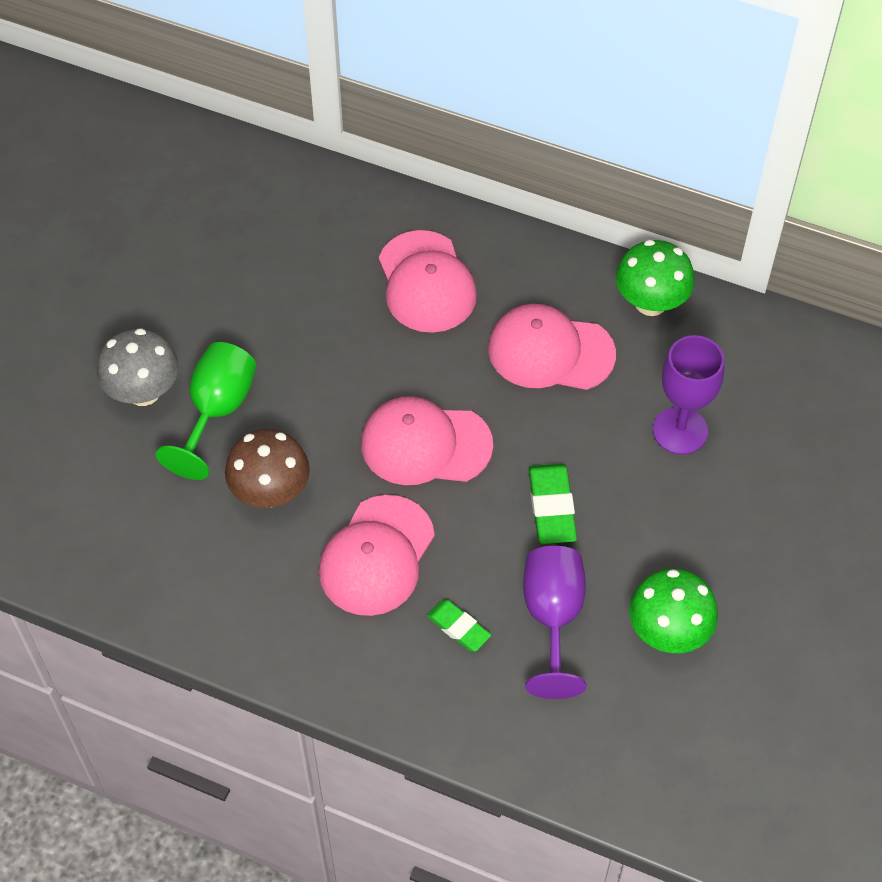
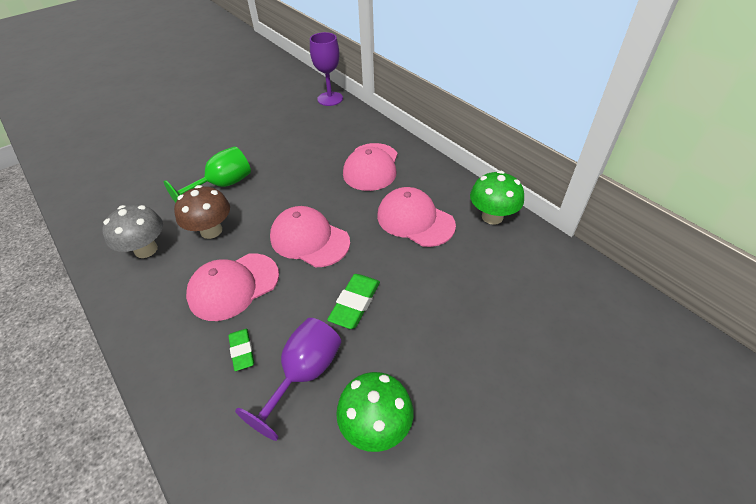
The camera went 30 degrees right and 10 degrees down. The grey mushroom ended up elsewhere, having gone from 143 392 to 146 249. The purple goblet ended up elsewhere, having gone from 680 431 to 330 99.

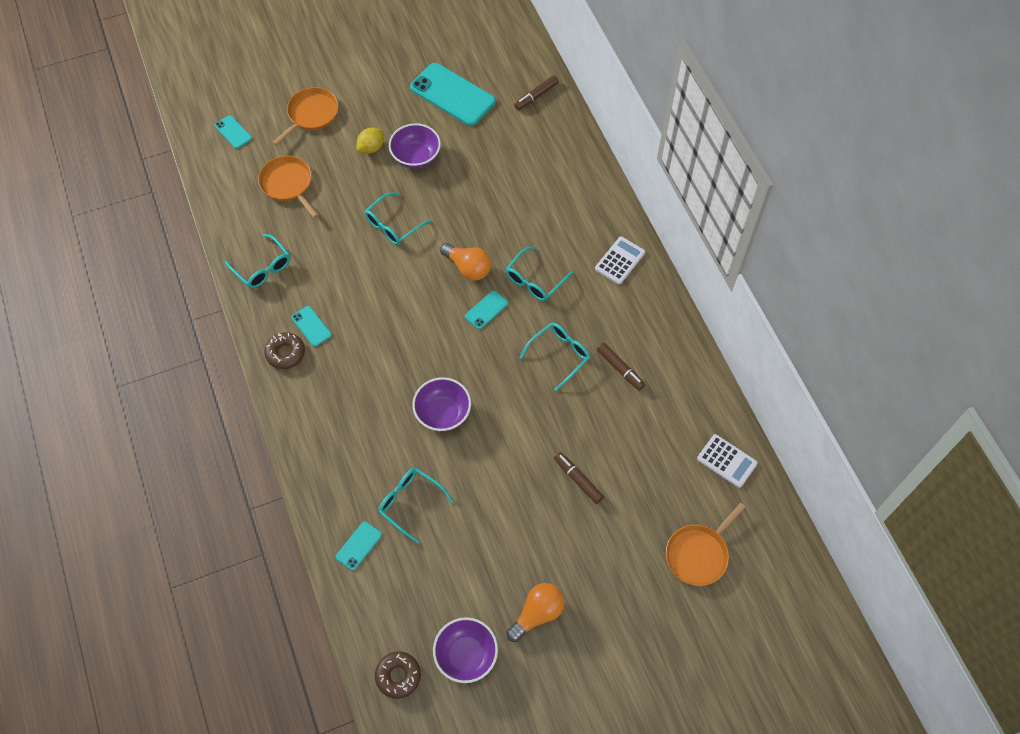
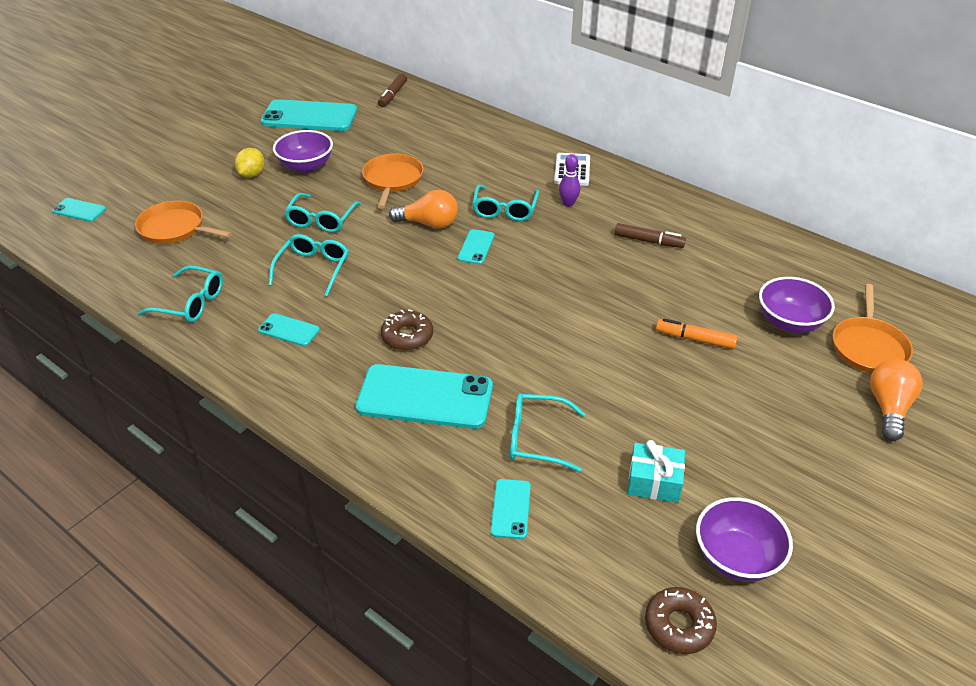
The camera went 30 degrees left and 20 degrees down. The second view lost the white calculator at 727 461. The second view gained the turquoise phone at 425 397. The second view gained the purple bowling pin at 568 203. The second view gained the turquoise gift at 654 482. The brown donut ended up elsewhere, having gone from 285 353 to 407 336. The orange pan ended up elsewhere, having gone from 311 114 to 392 180. The purple bowl ended up elsewhere, having gone from 443 413 to 789 322. The orange light bulb ended up elsewhere, having gone from 537 614 to 888 408. The turquoise glasses ended up elsewhere, having gone from 559 355 to 313 268. What was the brown marker at 578 480 turned into the orange marker at 695 339.

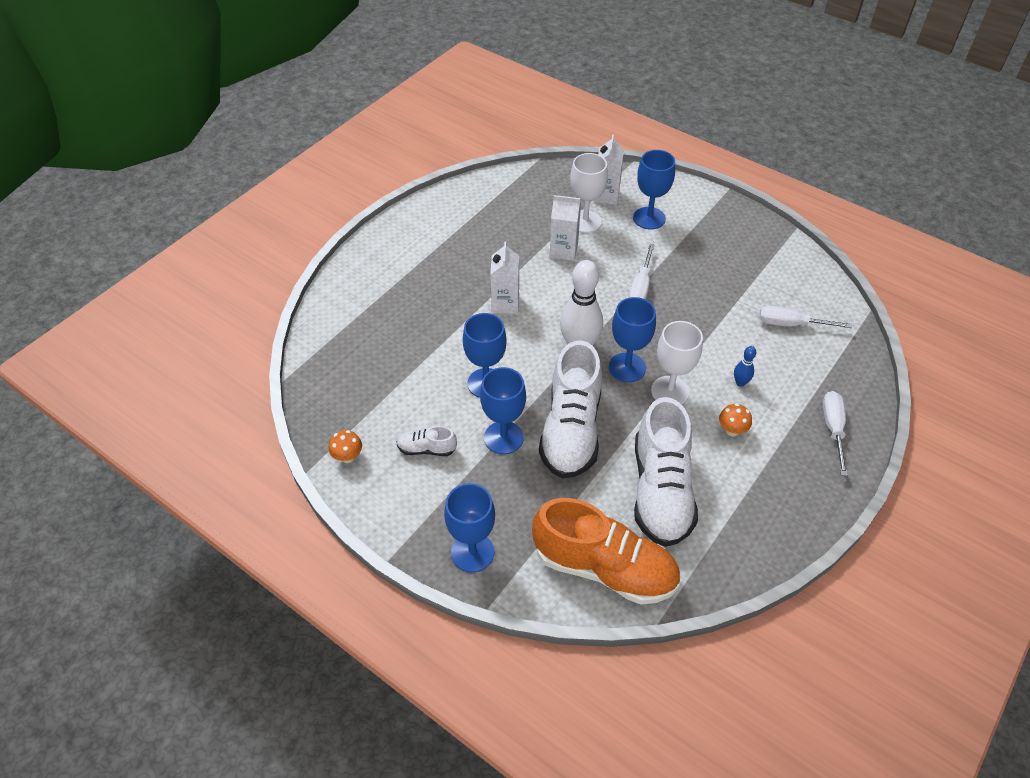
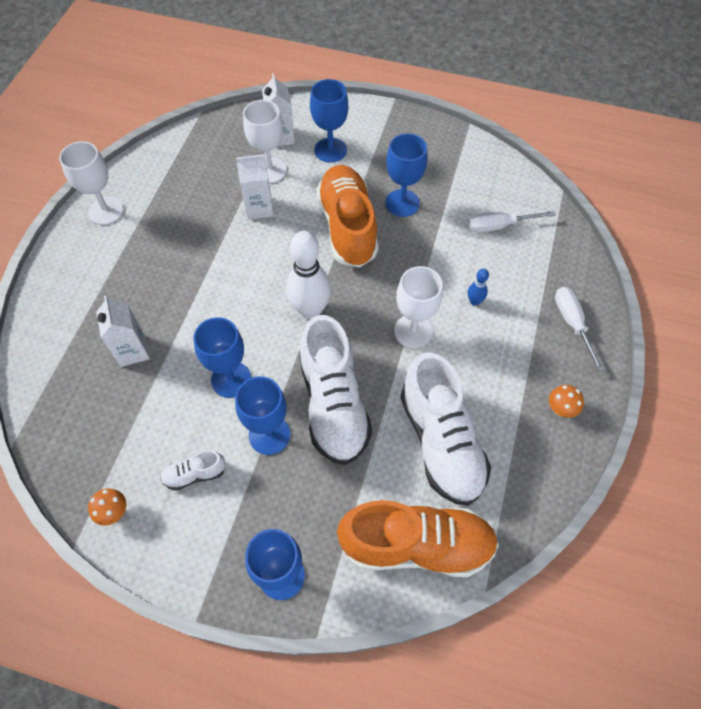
The camera went 20 degrees left and 10 degrees up. The second view gained the white goblet at 106 211. The white carton ended up elsewhere, having gone from 505 304 to 133 351. The blue goblet ended up elsewhere, having gone from 627 367 to 402 203. The orange mushroom ended up elsewhere, having gone from 732 430 to 560 409. Where the white screwdriver stood at 641 287, the orange shoe came to stand at 347 227.

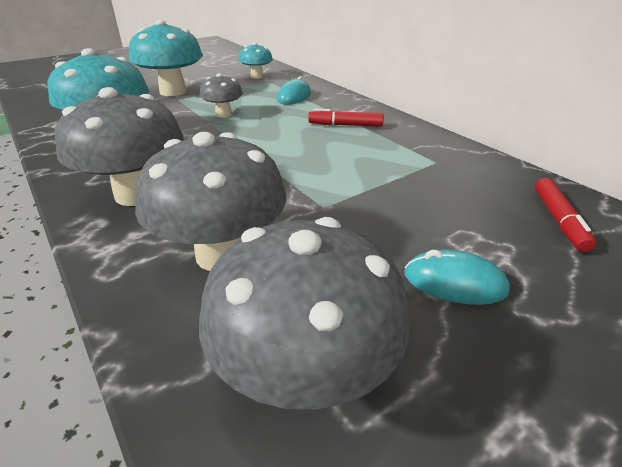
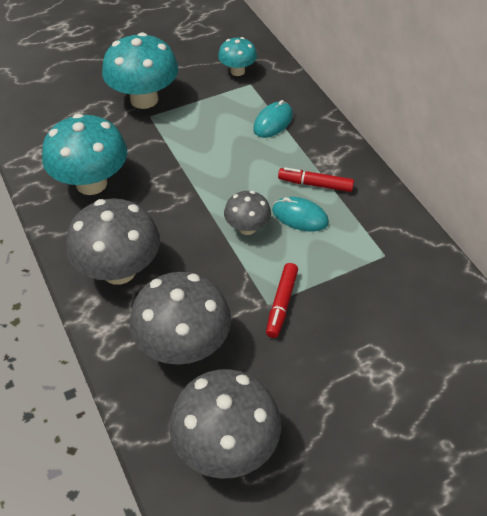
The camera went 10 degrees right and 15 degrees up. The grey mushroom ended up elsewhere, having gone from 223 114 to 247 228. The turquoise mouse ended up elsewhere, having gone from 454 282 to 300 216. The red marker ended up elsewhere, having gone from 558 220 to 282 303.

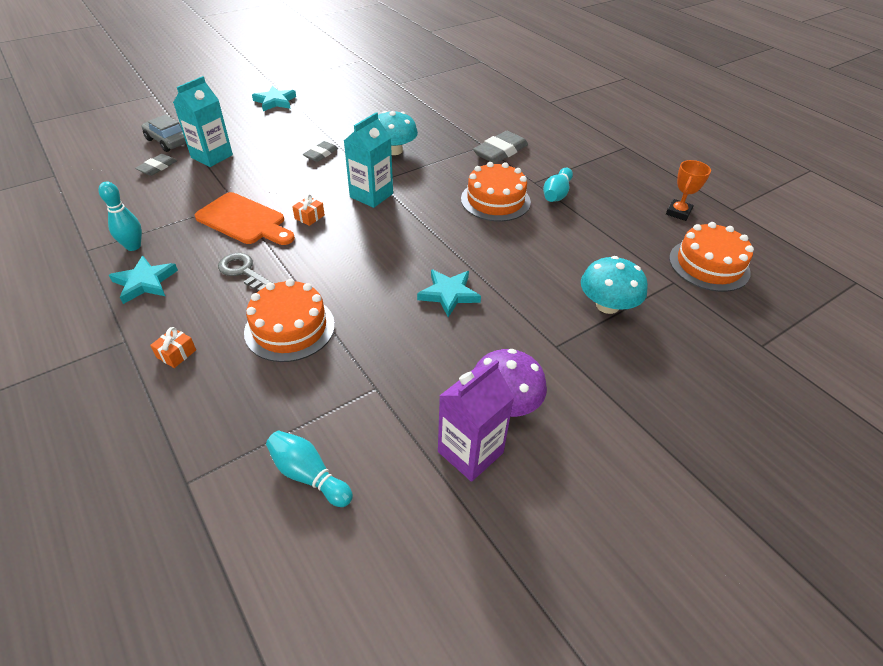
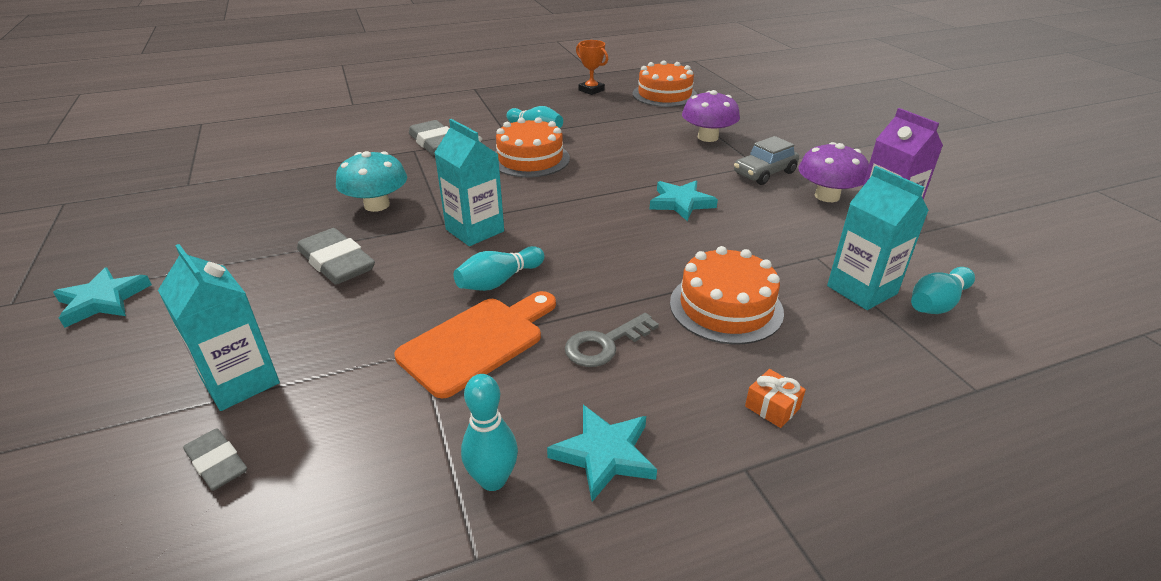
The camera went 75 degrees left and 10 degrees down. The second view gained the turquoise carton at 861 290. The grey car ended up elsewhere, having gone from 167 141 to 764 173. Where the orange gift stood at 309 217, the turquoise bowling pin came to stand at 499 281. What was the turquoise mushroom at 607 305 turned into the purple mushroom at 708 137. The size of the grey eraser at 321 154 changed by a factor of 1.69.

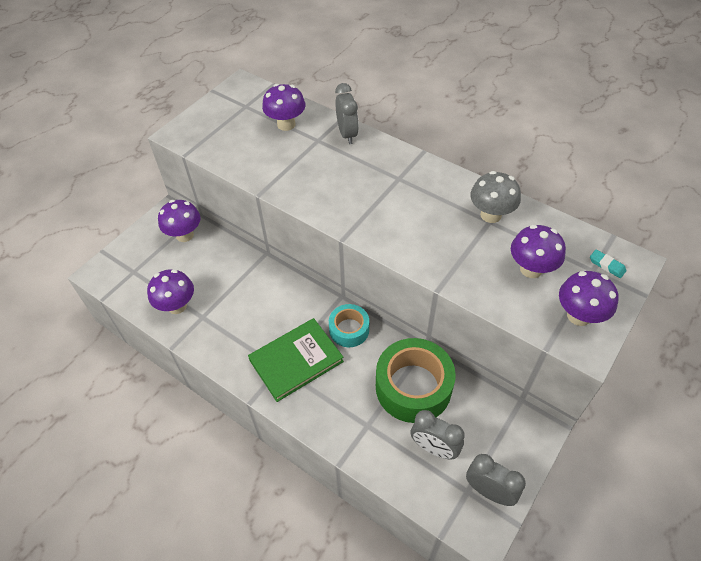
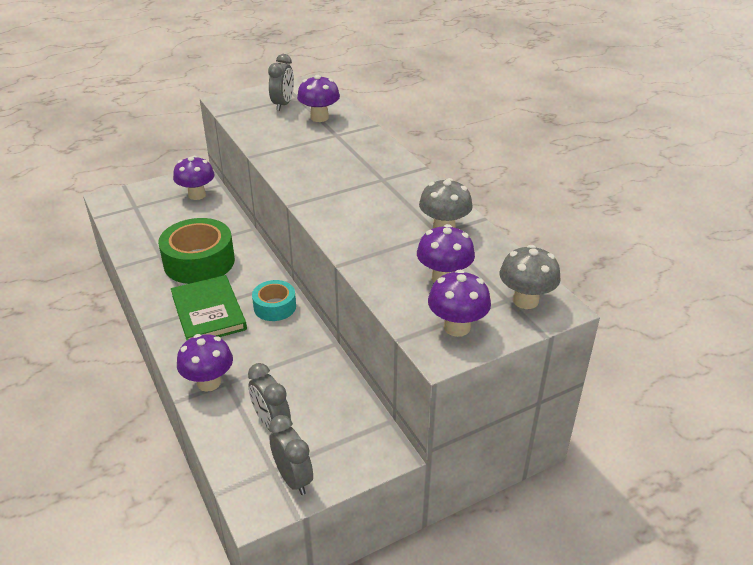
The camera went 25 degrees right and 15 degrees down. The purple mushroom ended up elsewhere, having gone from 177 306 to 209 382. The grey clock ended up elsewhere, having gone from 347 134 to 283 104. The green tape ended up elsewhere, having gone from 413 387 to 199 262. Where the turquoise eraser stood at 606 265, the grey mushroom came to stand at 525 300. The green book at 296 361 ended up facing another way, 75 degrees clockwise from before.

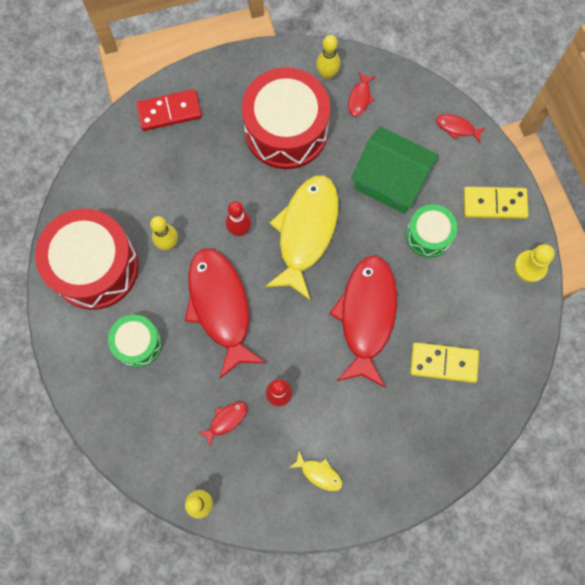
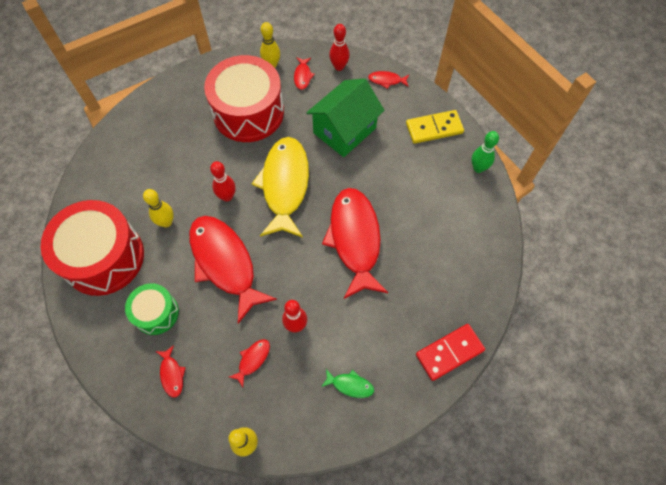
The camera went 15 degrees left and 10 degrees down. The second view lost the green drum at 428 235. The second view lost the yellow domino at 443 363. The second view gained the red fish at 172 374. The second view gained the red bowling pin at 339 67. The red domino ended up elsewhere, having gone from 169 111 to 449 352. Where the yellow pawn stood at 530 266, the green bowling pin came to stand at 478 168. What was the yellow fish at 319 473 turned into the green fish at 350 385. The green house at 390 181 ended up facing another way, 60 degrees counterclockwise from before.

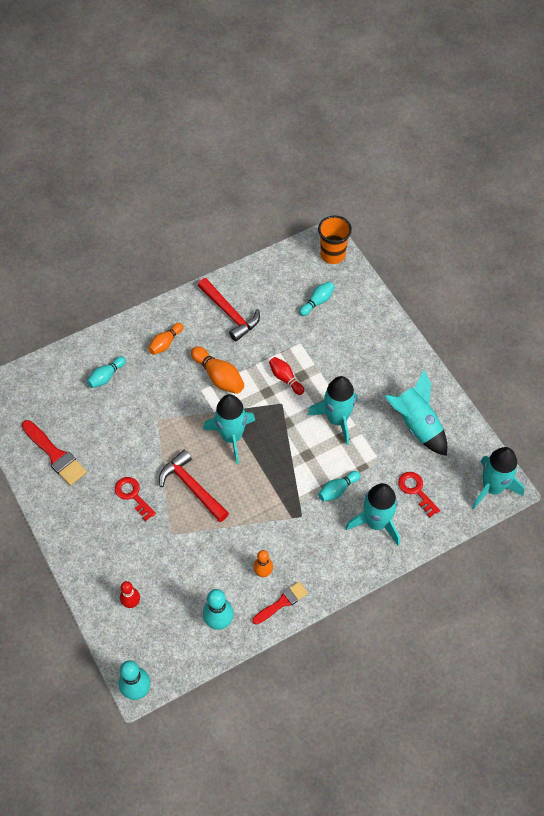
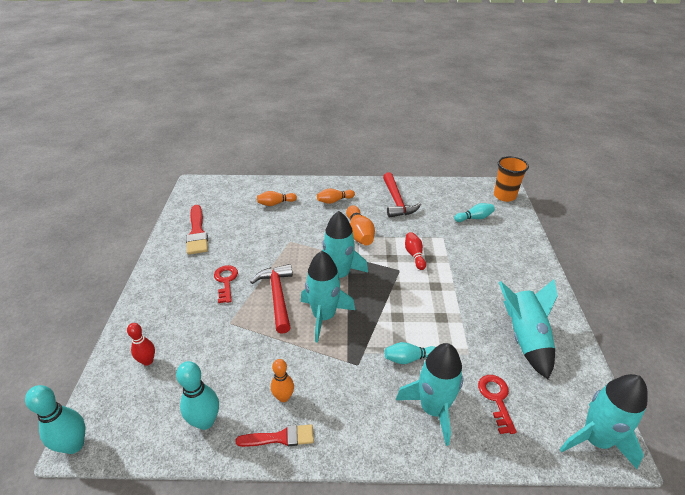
The camera went 30 degrees right and 20 degrees down. The turquoise rocket ended up elsewhere, having gone from 337 419 to 324 316. What was the turquoise bowling pin at 106 376 turned into the orange bowling pin at 275 203.

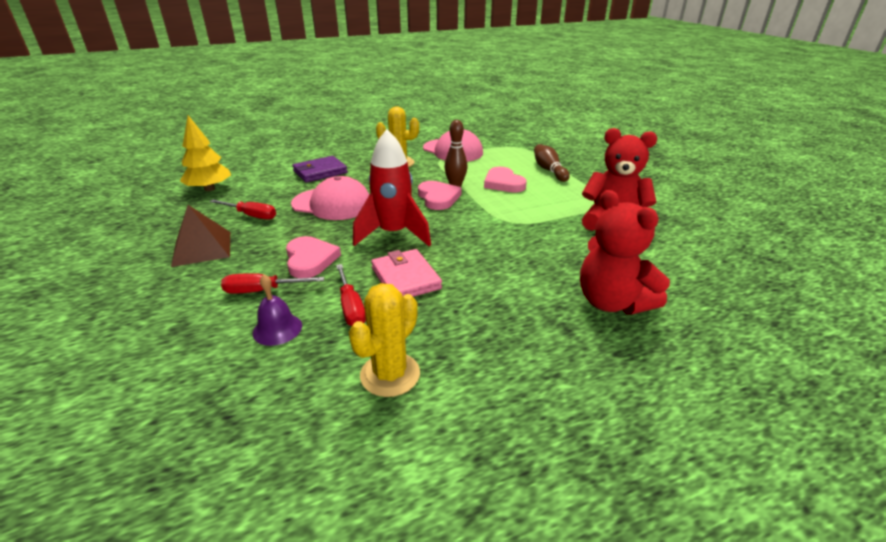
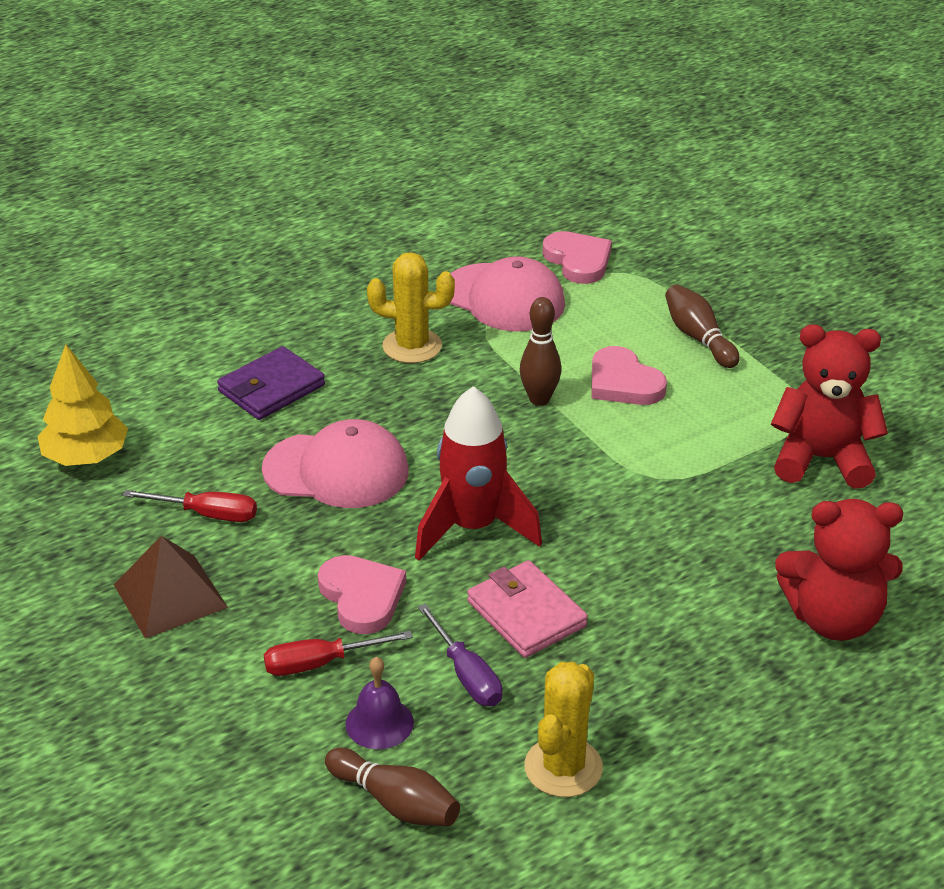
The camera went 10 degrees left and 5 degrees up. The second view gained the brown bowling pin at 395 802. The pink heart ended up elsewhere, having gone from 438 198 to 578 261. What was the red screwdriver at 351 307 turned into the purple screwdriver at 466 675. The red teddy bear at 612 302 ended up facing another way, 45 degrees counterclockwise from before.

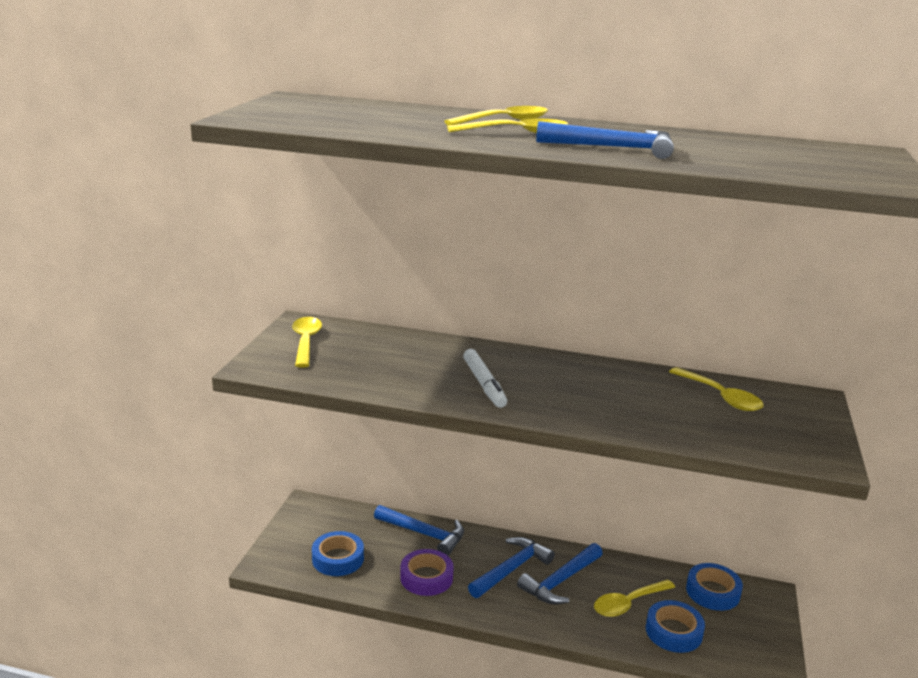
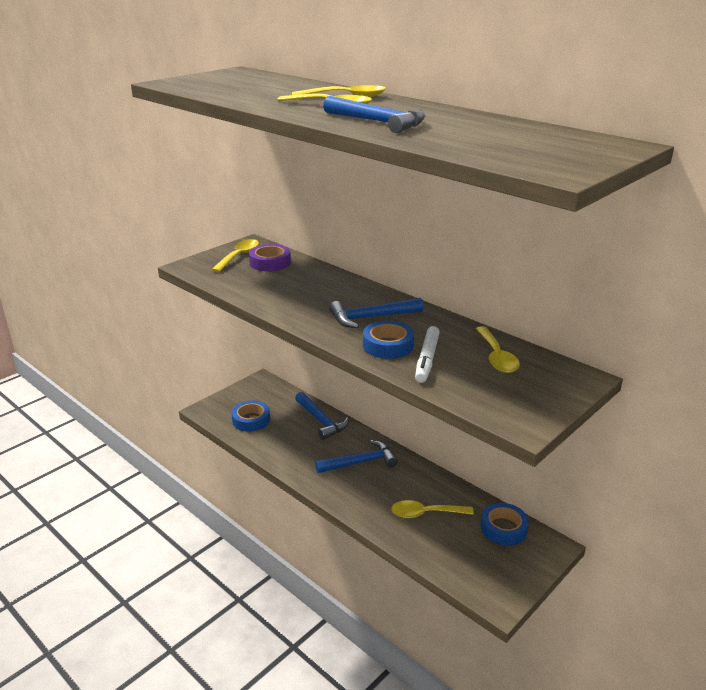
The camera went 30 degrees right and 5 degrees up. The purple tape ended up elsewhere, having gone from 426 577 to 270 262. The white marker ended up elsewhere, having gone from 484 384 to 427 359. The blue hammer ended up elsewhere, having gone from 560 581 to 371 317. The blue tape ended up elsewhere, having gone from 673 632 to 388 345.

